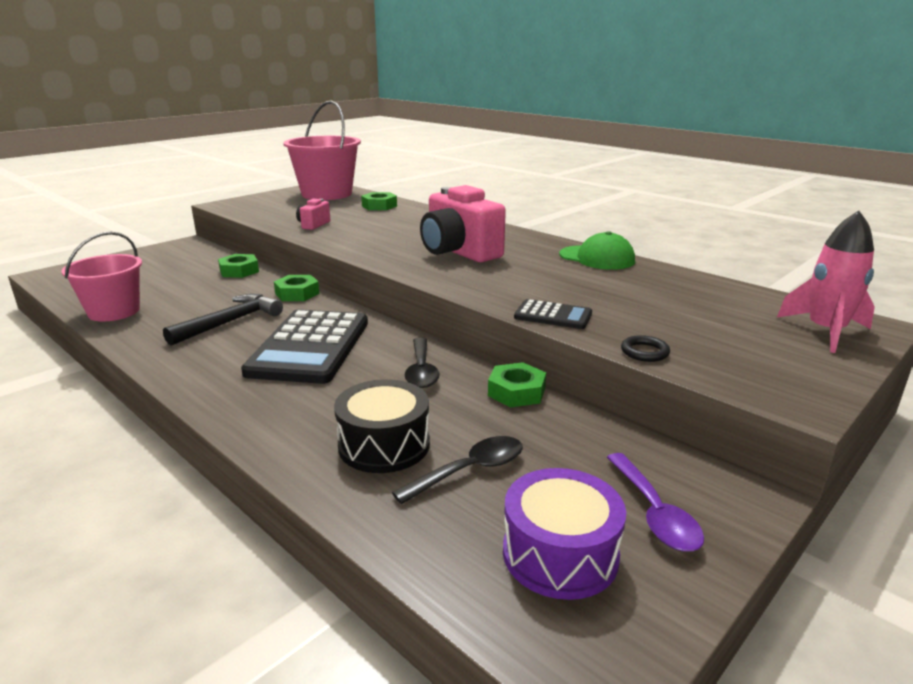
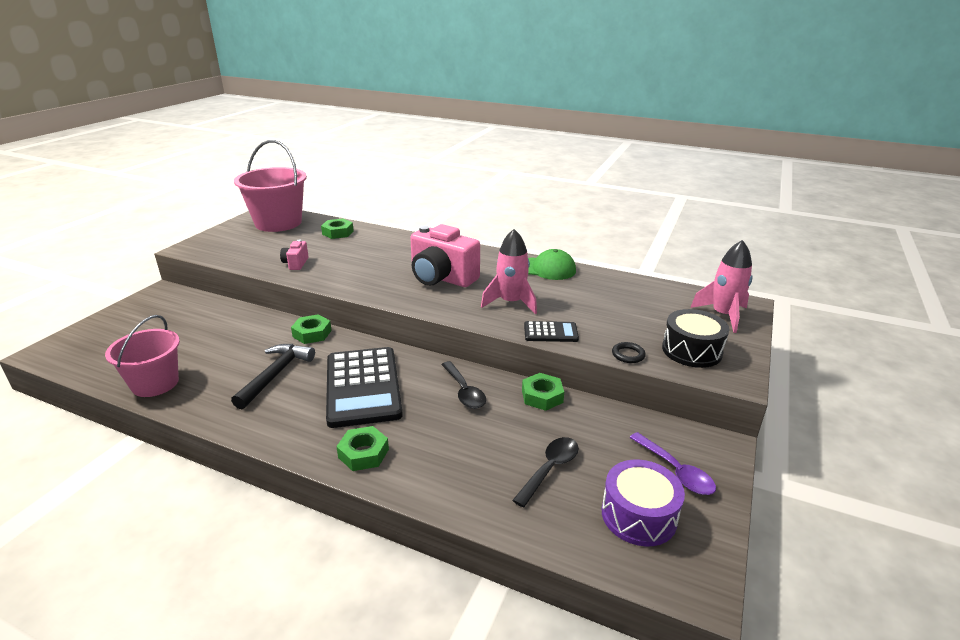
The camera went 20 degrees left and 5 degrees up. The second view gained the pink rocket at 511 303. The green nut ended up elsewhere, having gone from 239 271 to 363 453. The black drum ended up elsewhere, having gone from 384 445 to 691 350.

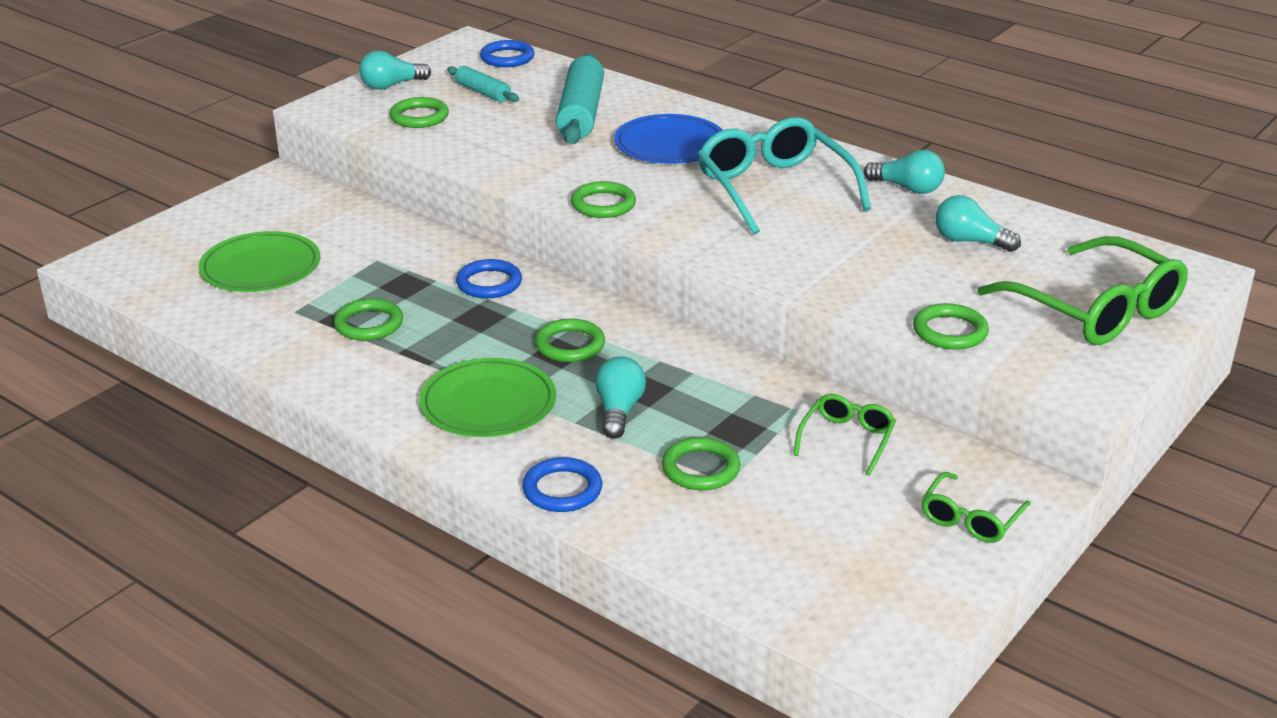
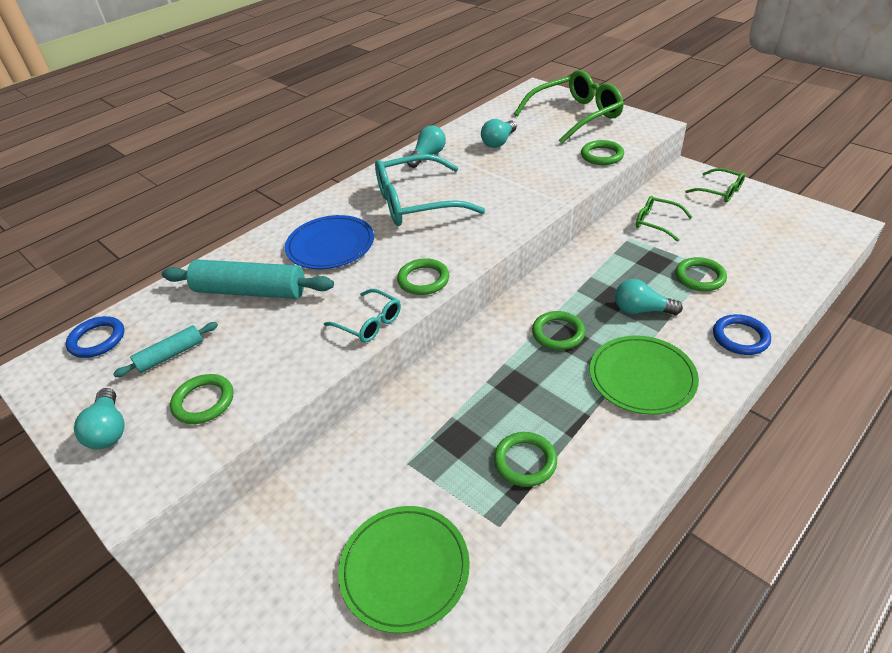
The camera went 80 degrees left and 10 degrees up. The second view lost the blue ring at 489 283. The second view gained the turquoise glasses at 369 323.

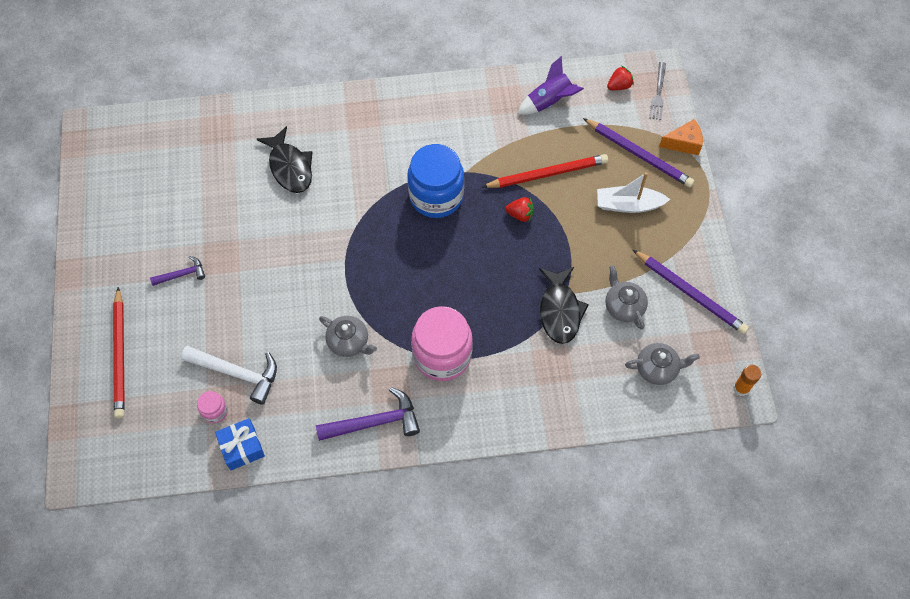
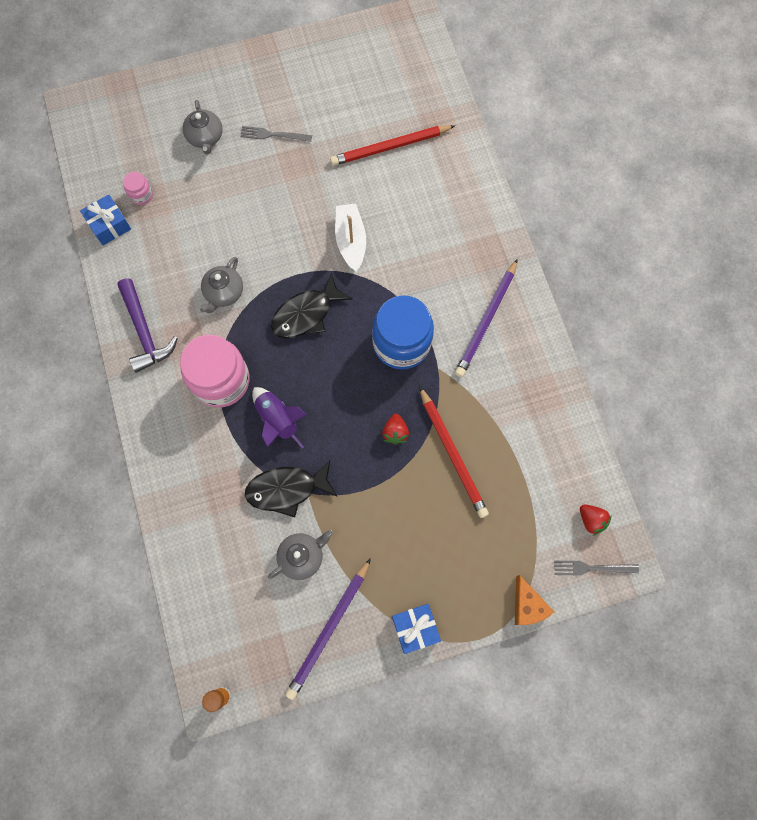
The camera went 80 degrees right and 10 degrees up. The second view lost the white hammer at 237 373. The second view gained the blue gift at 415 628. The red pencil ended up elsewhere, having gone from 120 355 to 390 147. The black fish ended up elsewhere, having gone from 290 167 to 306 314. The purple rocket ended up elsewhere, having gone from 549 102 to 278 420. The purple pencil ended up elsewhere, having gone from 639 154 to 486 320. The white boat ended up elsewhere, having gone from 628 205 to 350 241. The grey teapot ended up elsewhere, having gone from 657 369 to 205 137. Where the purple hammer stood at 182 274, the grey fork came to stand at 273 135.

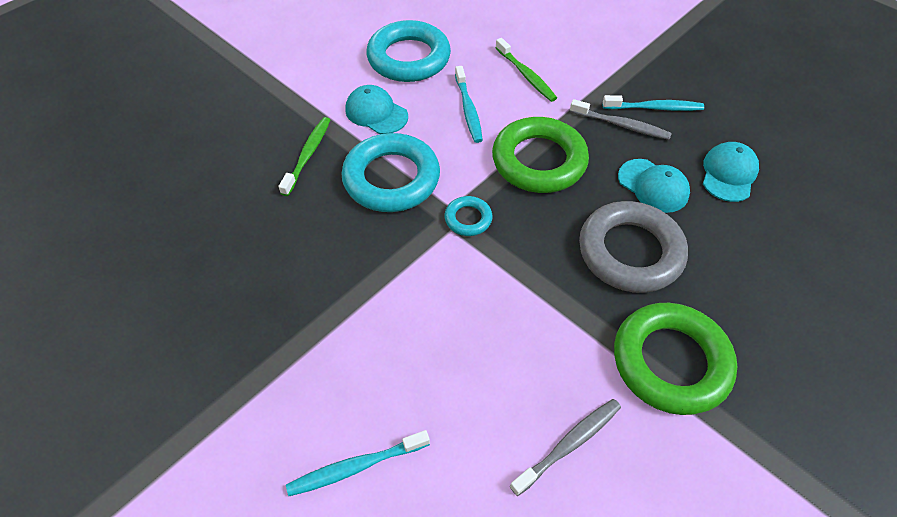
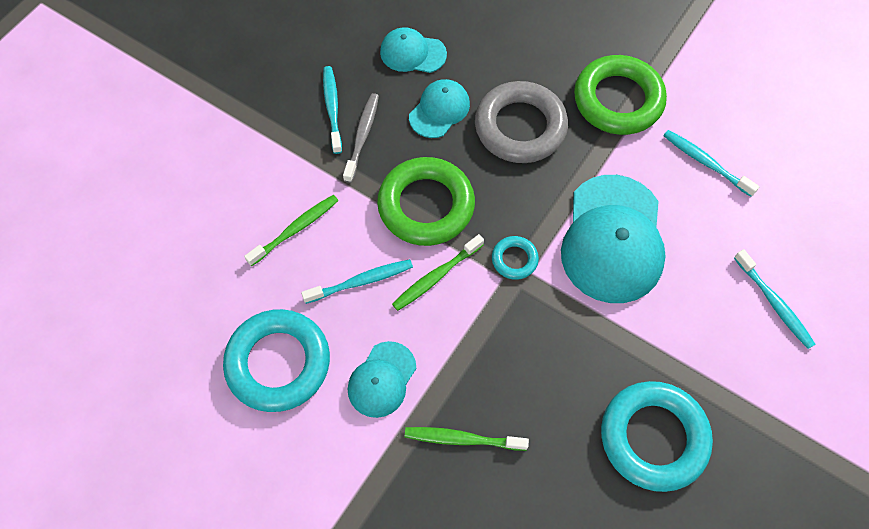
The camera went 100 degrees left and 10 degrees up. The second view gained the green toothbrush at 436 277. The second view gained the turquoise cap at 612 239. The turquoise ring ended up elsewhere, having gone from 391 178 to 653 437. What was the grey toothbrush at 569 444 turned into the turquoise toothbrush at 705 163.

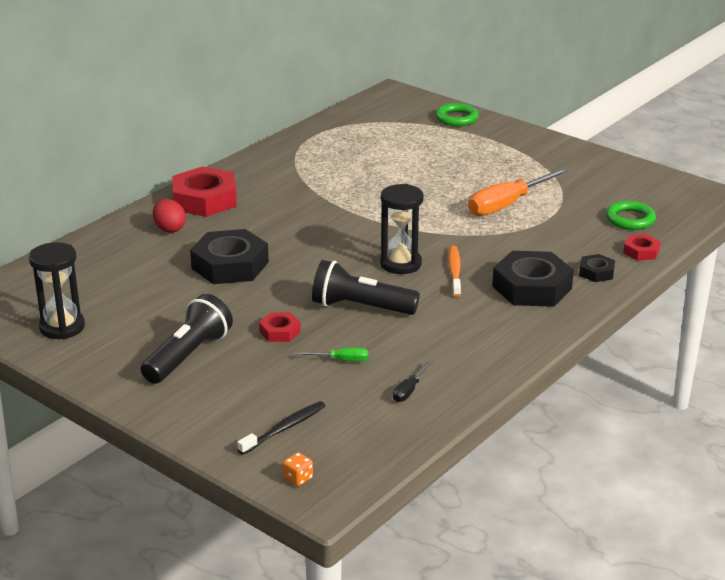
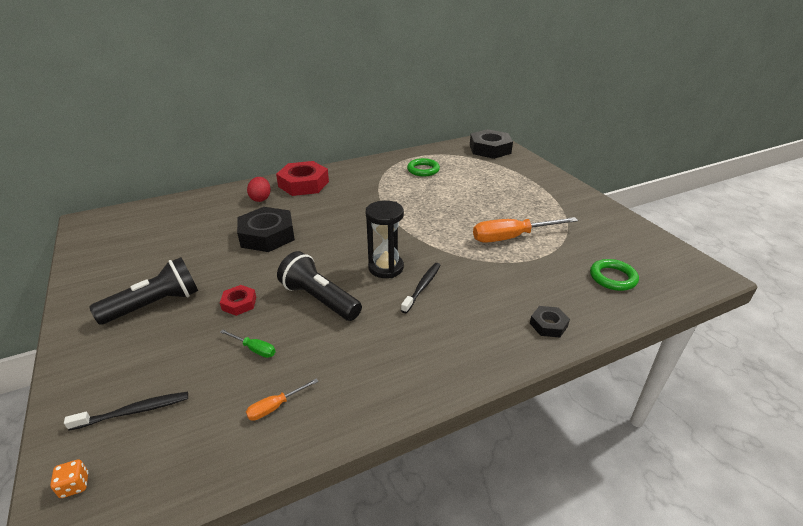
The camera went 25 degrees right and 5 degrees up. The second view lost the black hourglass at 62 327. The second view lost the red nut at 641 251. The green ring ended up elsewhere, having gone from 456 118 to 423 170. The black nut ended up elsewhere, having gone from 532 287 to 490 149. What was the black screwdriver at 409 390 turned into the orange screwdriver at 275 407. What was the orange toothbrush at 454 271 turned into the black toothbrush at 422 287.

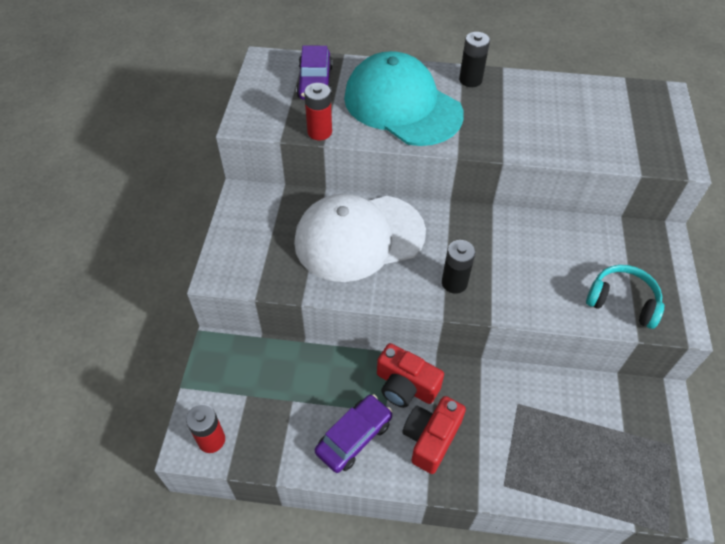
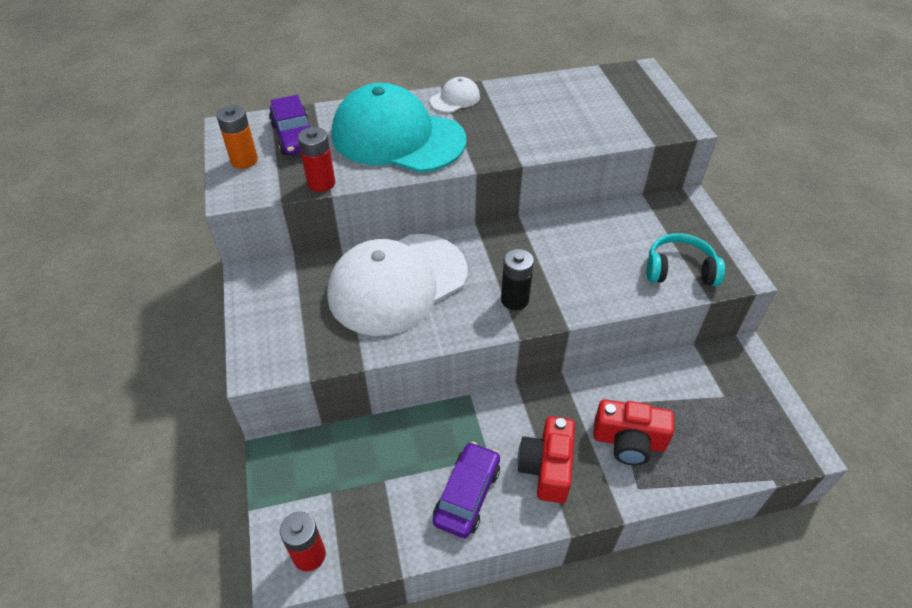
The camera went 20 degrees left and 5 degrees down. The second view gained the orange battery at 244 160. The red camera ended up elsewhere, having gone from 405 386 to 628 441. Where the black battery stood at 470 80, the white cap came to stand at 455 99.

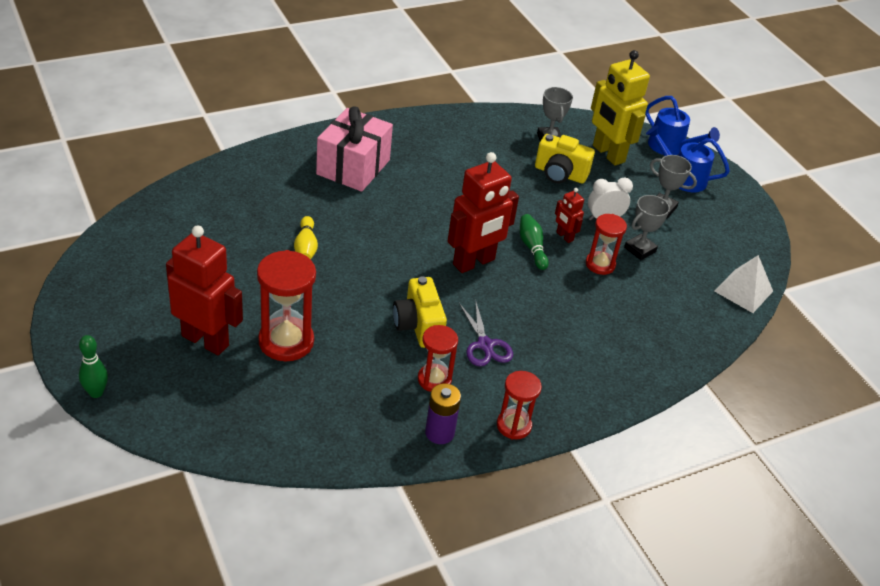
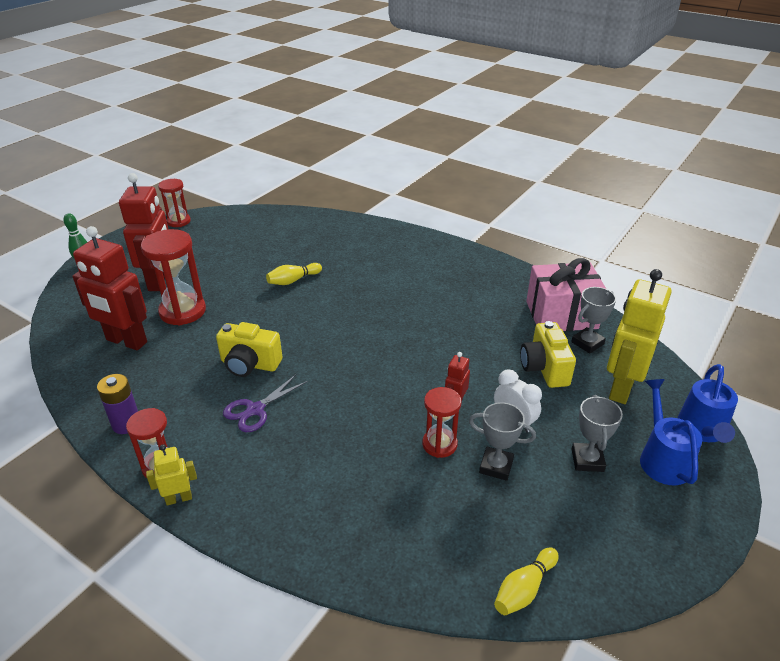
The camera went 65 degrees right and 5 degrees down. The second view lost the green bowling pin at 532 247. The second view gained the yellow robot at 179 498. The pink gift ended up elsewhere, having gone from 353 167 to 561 315. The red hourglass ended up elsewhere, having gone from 434 380 to 178 221. The red robot ended up elsewhere, having gone from 474 262 to 126 341. Where the white pyramid stood at 743 291, the yellow bowling pin came to stand at 524 589. The yellow camera at 418 326 ended up facing another way, 120 degrees counterclockwise from before.

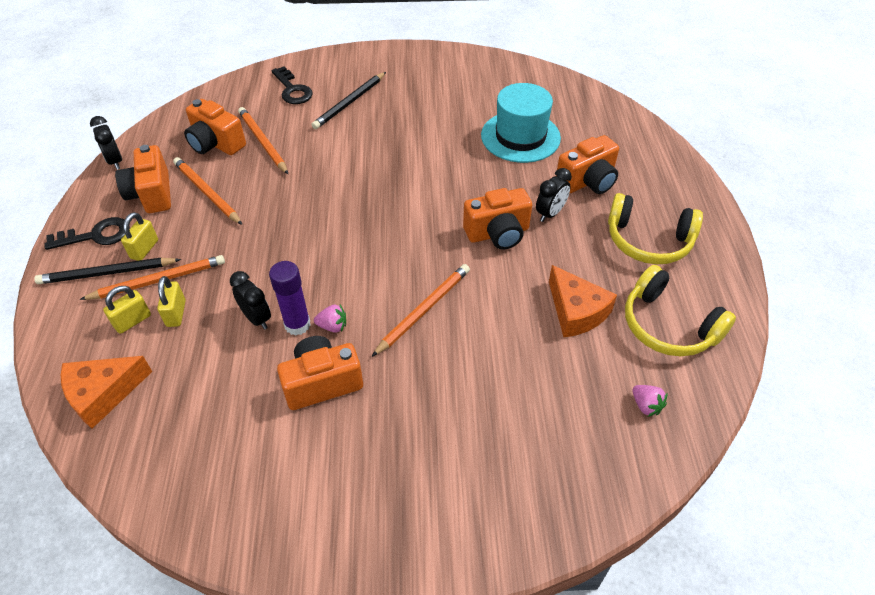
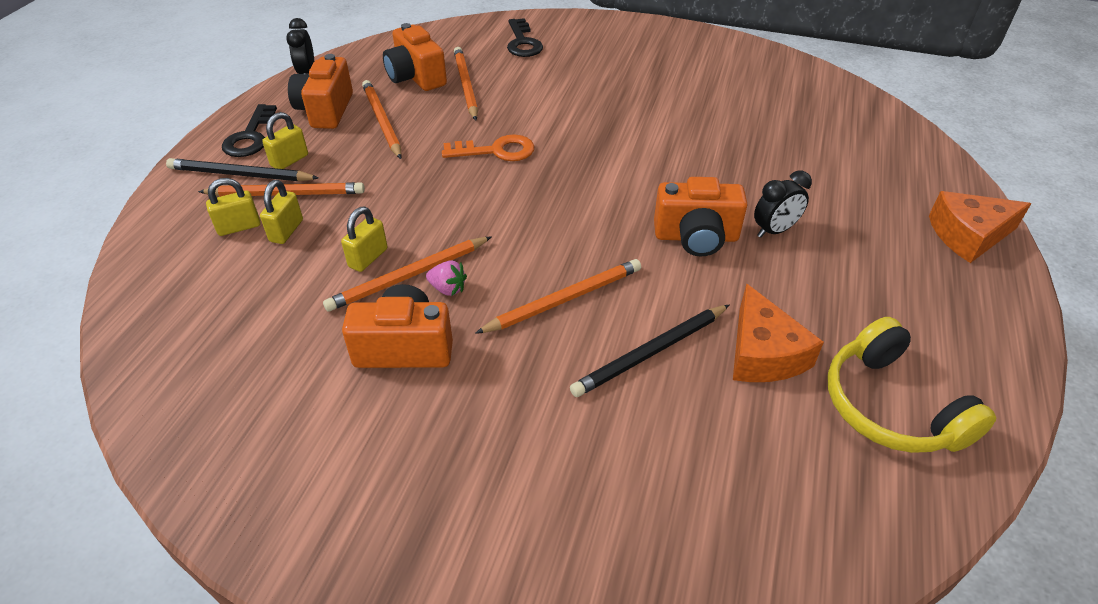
The camera went 20 degrees right and 5 degrees down. The second view lost the turquoise hat at 520 137. The second view lost the orange camera at 587 181. The second view lost the yellow headphones at 648 241. The second view lost the pink strawberry at 646 405. The second view gained the orange key at 496 151. The orange cheese ended up elsewhere, having gone from 103 394 to 968 235. The black pencil ended up elsewhere, having gone from 350 102 to 650 353. Where the black clock stood at 257 318, the yellow padlock came to stand at 368 258. Where the purple glue stick stood at 297 325, the orange pencil came to stand at 409 276. The black key at 96 235 ended up facing another way, 90 degrees clockwise from before.

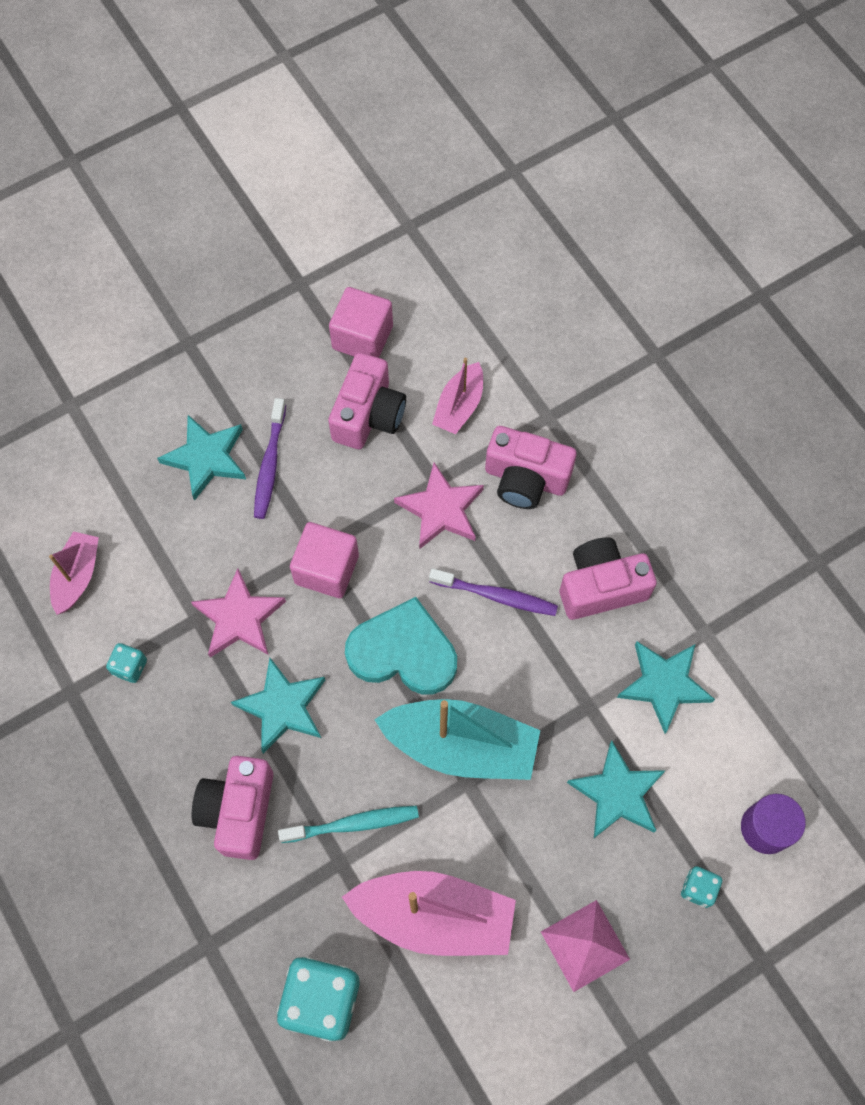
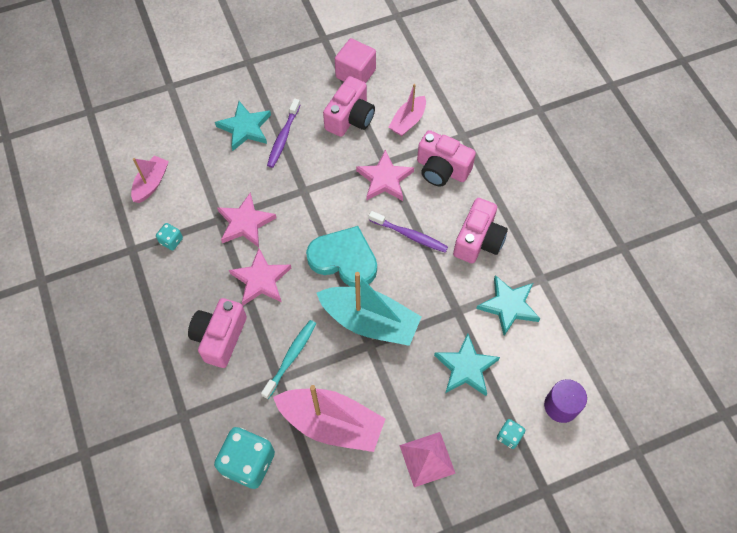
The camera went 10 degrees right and 5 degrees down. The second view lost the pink cube at 326 569. What was the turquoise star at 282 707 turned into the pink star at 261 280. The turquoise toothbrush at 353 824 ended up facing another way, 60 degrees counterclockwise from before. The pink camera at 601 587 ended up facing another way, 120 degrees clockwise from before.

